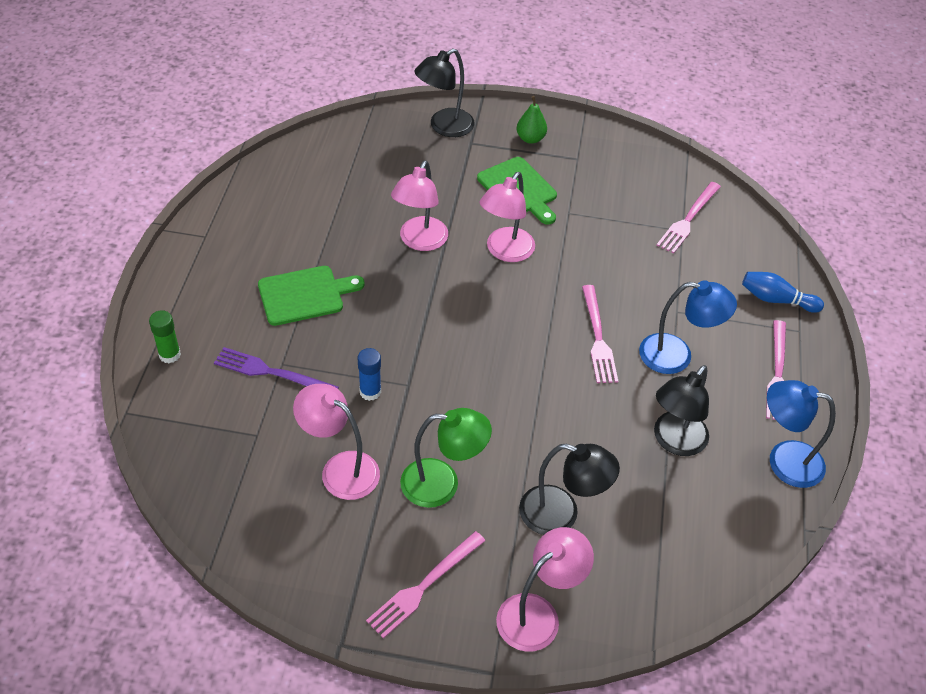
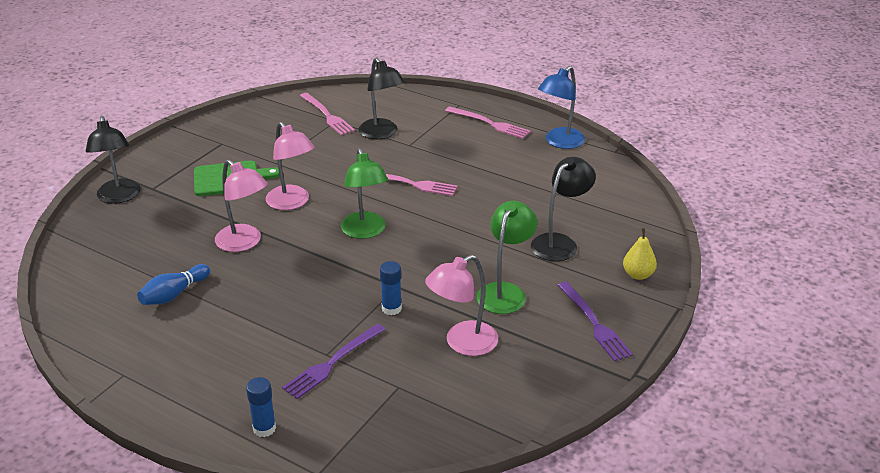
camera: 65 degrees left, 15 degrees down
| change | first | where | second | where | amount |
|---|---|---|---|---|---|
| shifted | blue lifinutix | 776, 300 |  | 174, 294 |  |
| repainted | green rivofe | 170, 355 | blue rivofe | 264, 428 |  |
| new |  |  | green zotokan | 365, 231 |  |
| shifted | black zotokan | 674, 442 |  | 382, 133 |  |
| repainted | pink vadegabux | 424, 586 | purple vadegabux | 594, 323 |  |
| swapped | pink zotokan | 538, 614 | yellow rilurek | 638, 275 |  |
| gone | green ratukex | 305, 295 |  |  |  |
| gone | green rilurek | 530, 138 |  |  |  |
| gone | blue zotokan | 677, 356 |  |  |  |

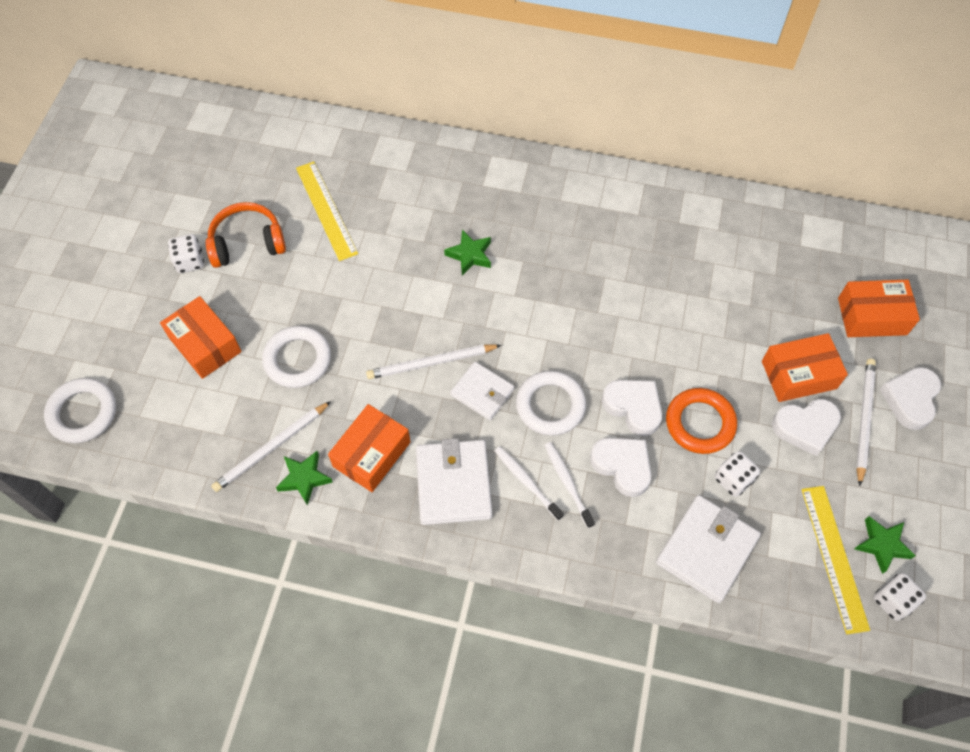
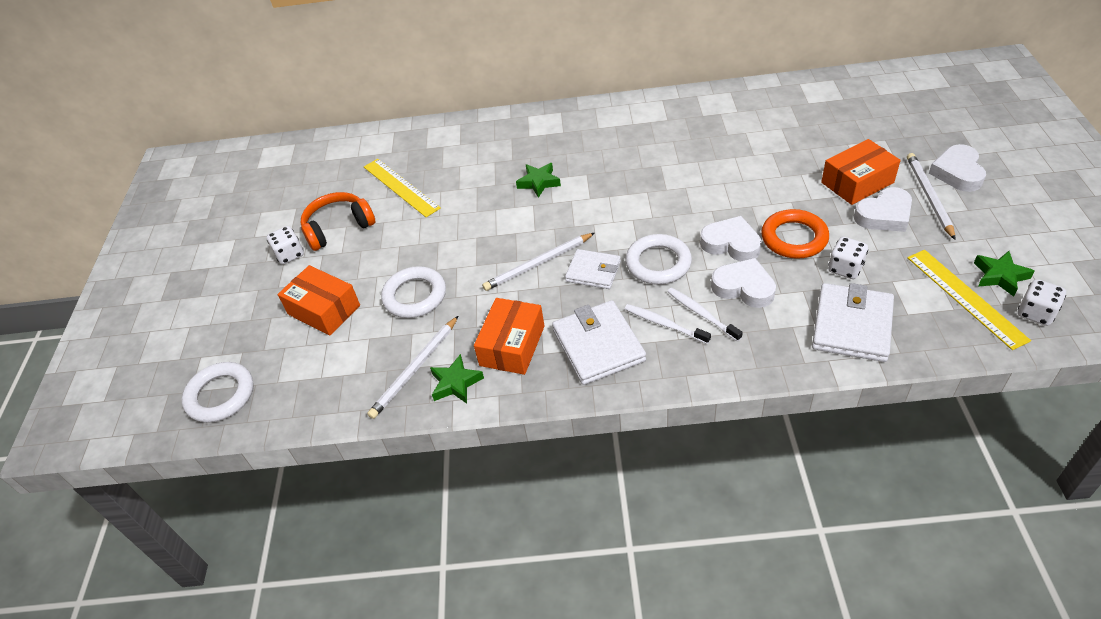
camera: 10 degrees left, 15 degrees down
| change | first | where | second | where | amount |
|---|---|---|---|---|---|
| gone | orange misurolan | 872, 316 |  |  |  |

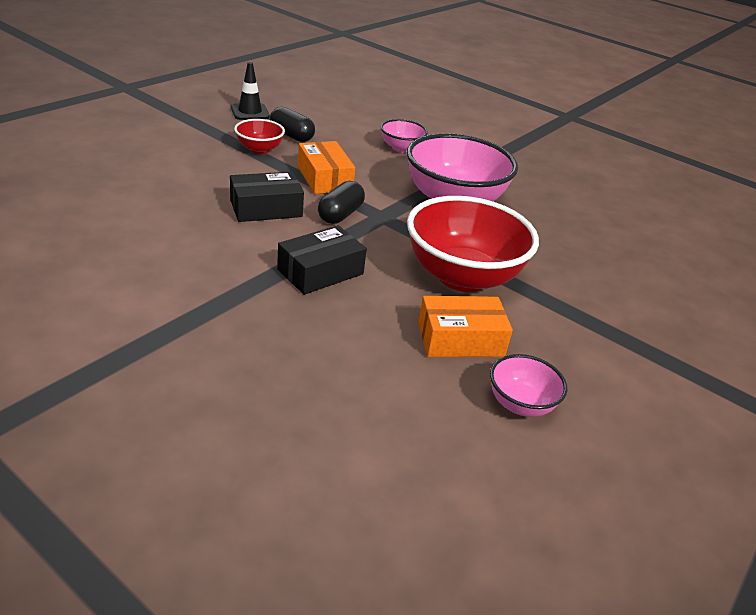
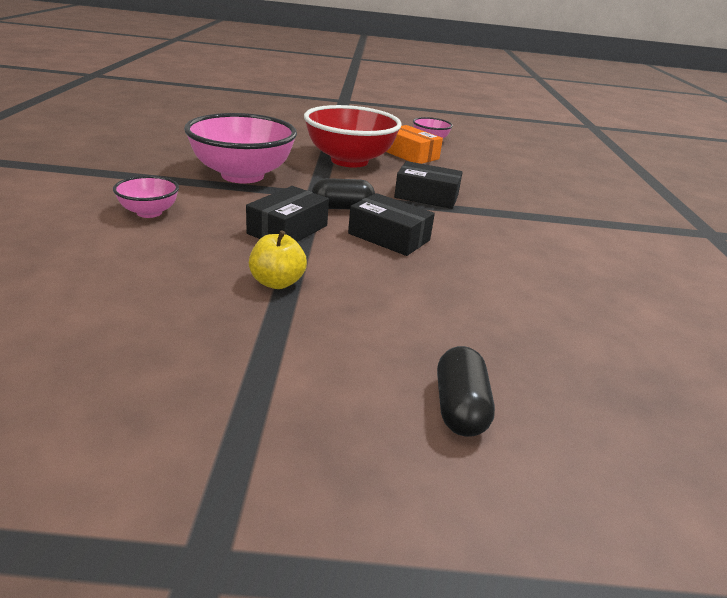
camera: 125 degrees left, 5 degrees down
| change | first | where | second | where | amount |
|---|---|---|---|---|---|
| repainted | orange misurolan | 324, 178 | black misurolan | 288, 229 |  |
| swapped | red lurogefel | 259, 149 | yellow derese | 277, 282 |  |
| shifted | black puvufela | 291, 136 |  | 459, 408 |  |
| gone | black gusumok | 250, 112 |  |  |  |

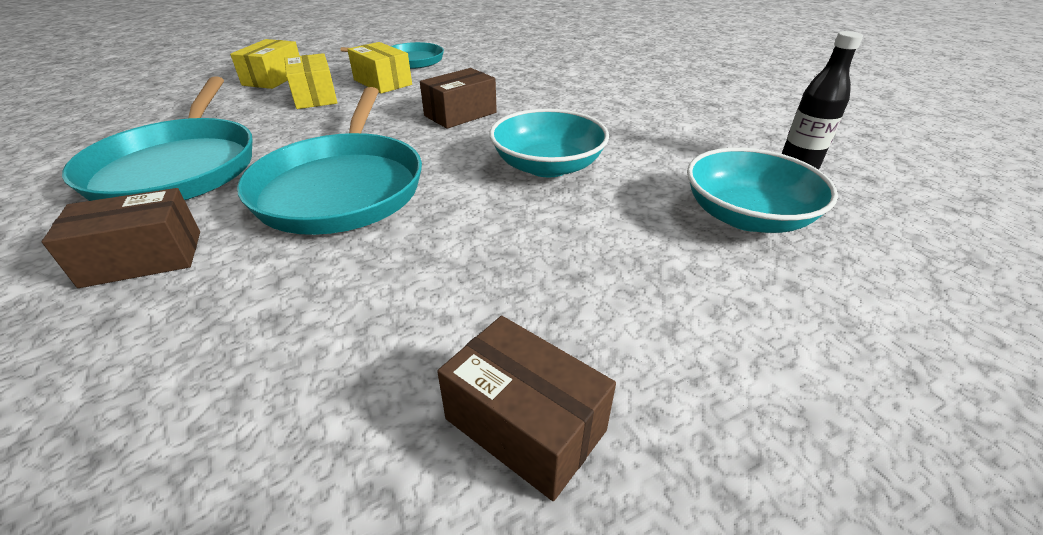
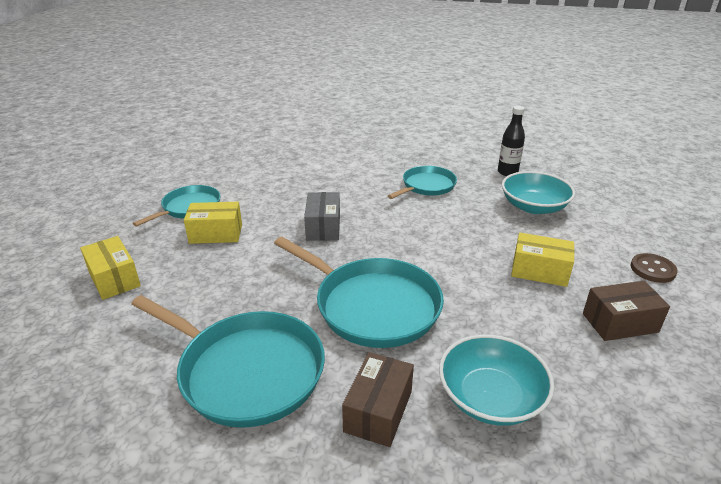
camera: 50 degrees left, 5 degrees down
| change | first | where | second | where | amount |
|---|---|---|---|---|---|
| repainted | brown misurolan | 460, 114 | grey misurolan | 323, 227 |  |
| new |  |  | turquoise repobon | 426, 186 |  |
| shifted | turquoise lurogefel | 547, 166 |  | 490, 397 |  |
| shifted | yellow misurolan | 315, 96 |  | 539, 271 |  |
| new |  |  | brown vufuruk | 652, 269 |  |

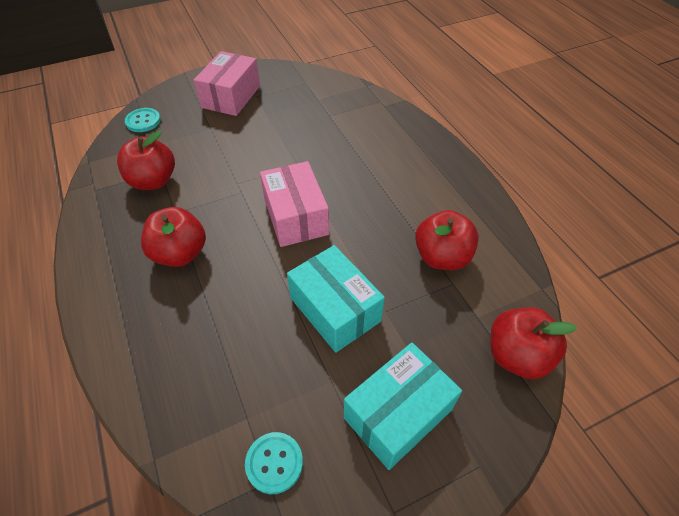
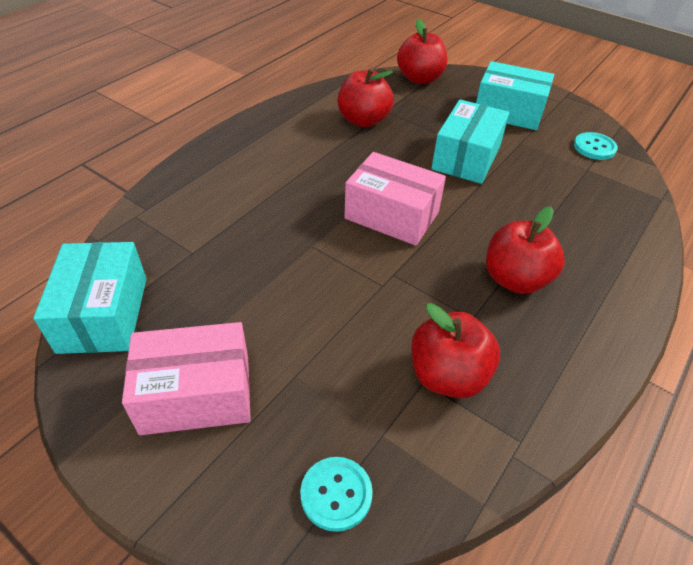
camera: 120 degrees left, 5 degrees down
| change | first | where | second | where | amount |
|---|---|---|---|---|---|
| new |  |  | turquoise misurolan | 103, 314 |  |
| rotated | pink misurolan | 296, 216 |  | 392, 215 | 75 degrees clockwise |

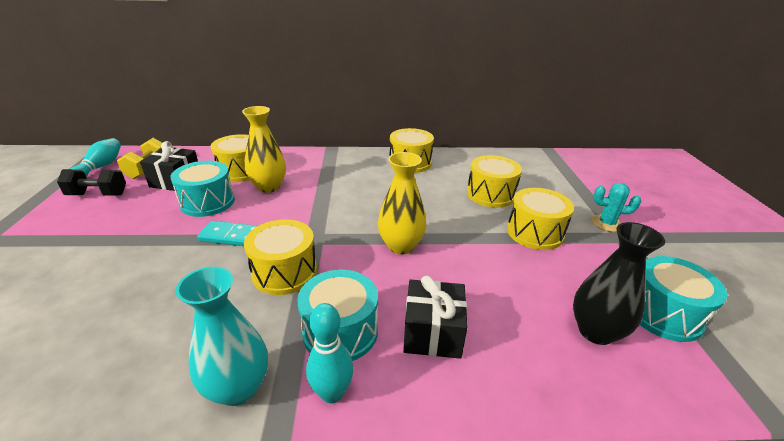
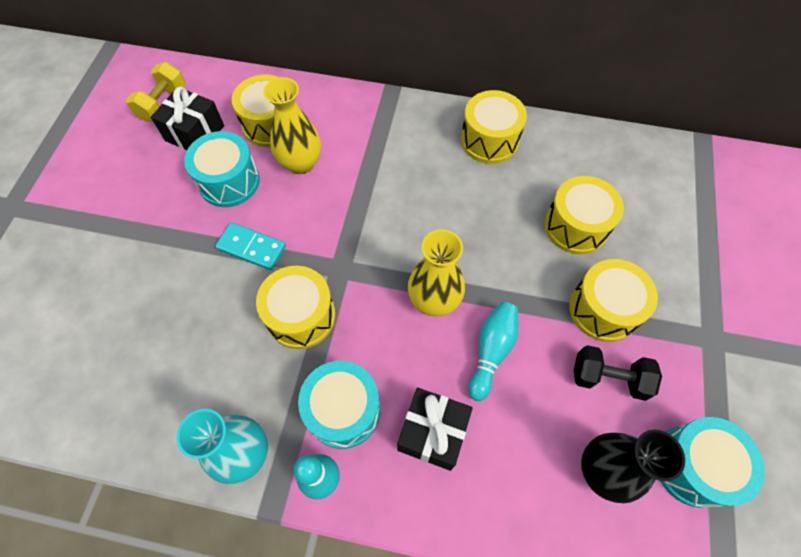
camera: 15 degrees right, 30 degrees up
| change | first | where | second | where | amount |
|---|---|---|---|---|---|
| shifted | turquoise lifinutix | 100, 167 |  | 491, 351 |  |
| shifted | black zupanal | 98, 195 |  | 608, 378 |  |
| gone | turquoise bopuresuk | 607, 223 |  |  |  |

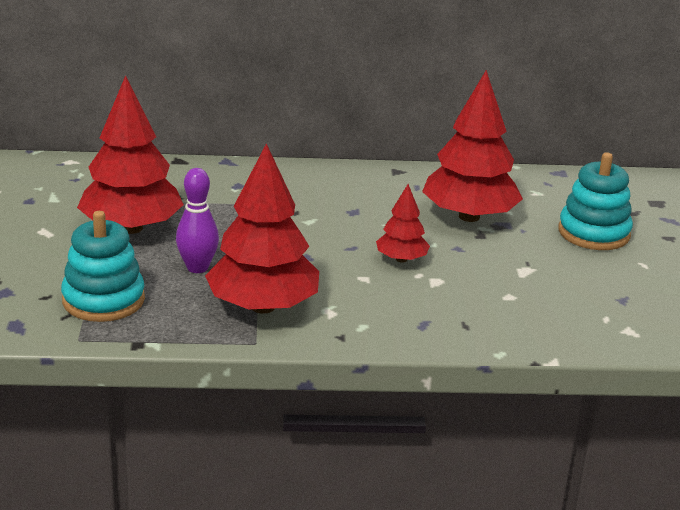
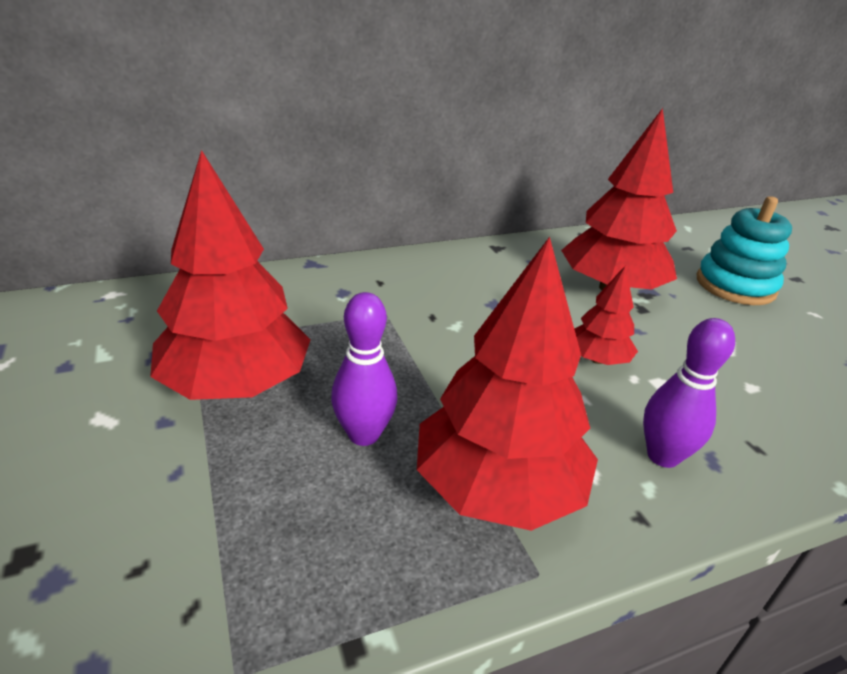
camera: 20 degrees left, 5 degrees up
| change | first | where | second | where | amount |
|---|---|---|---|---|---|
| new |  |  | purple lifinutix | 662, 456 |  |
| gone | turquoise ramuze | 103, 300 |  |  |  |

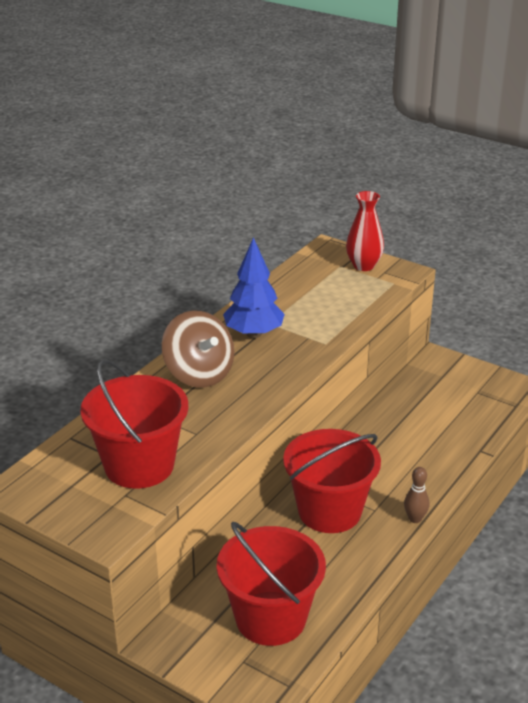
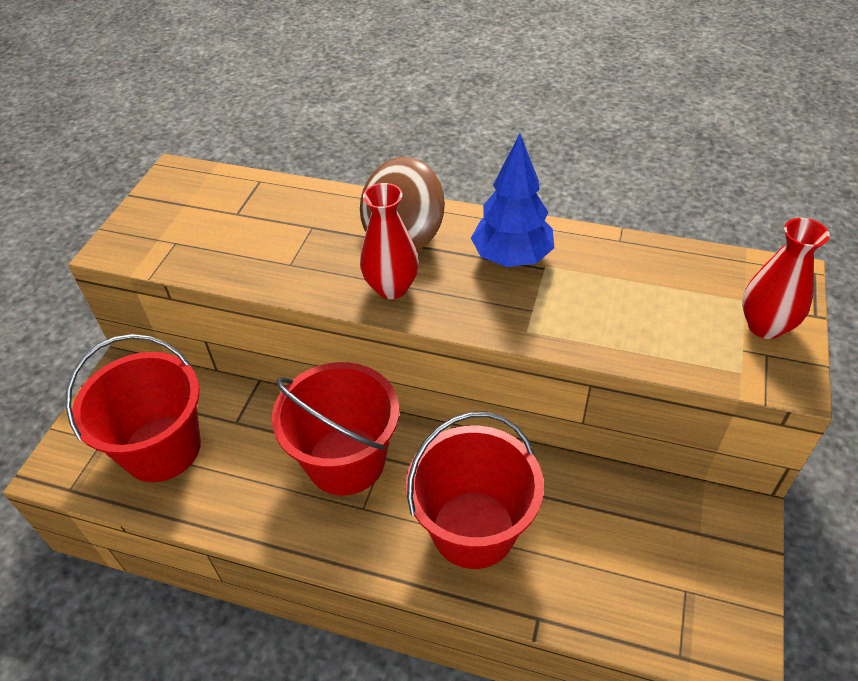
camera: 75 degrees right, 15 degrees up
| change | first | where | second | where | amount |
|---|---|---|---|---|---|
| new |  |  | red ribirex | 391, 288 |  |
| shifted | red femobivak | 139, 465 |  | 473, 529 |  |
| gone | brown lifinutix | 415, 519 |  |  |  |

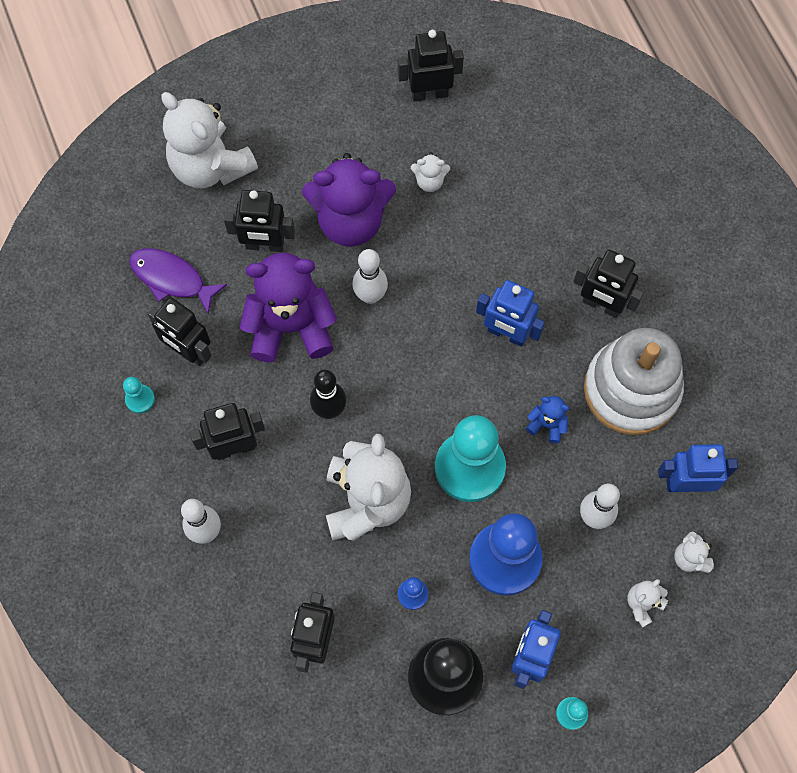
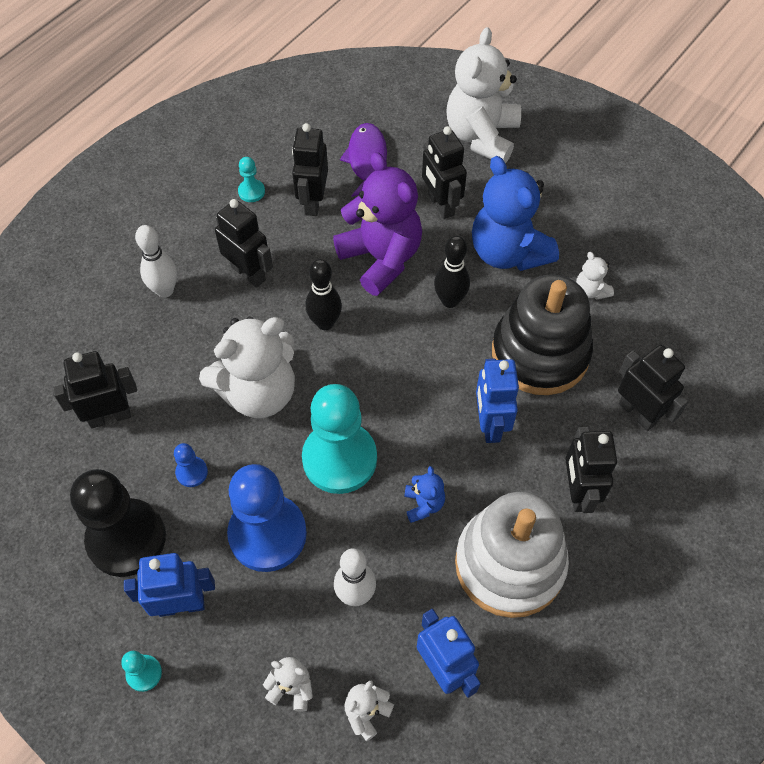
camera: 60 degrees right, 10 degrees down
| change | first | where | second | where | amount |
|---|---|---|---|---|---|
| repainted | white lifinutix | 370, 296 | black lifinutix | 450, 300 |  |
| repainted | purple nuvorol | 350, 221 | blue nuvorol | 508, 252 |  |
| new |  |  | black ramuze | 540, 353 |  |
| shifted | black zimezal | 429, 93 |  | 637, 413 |  |

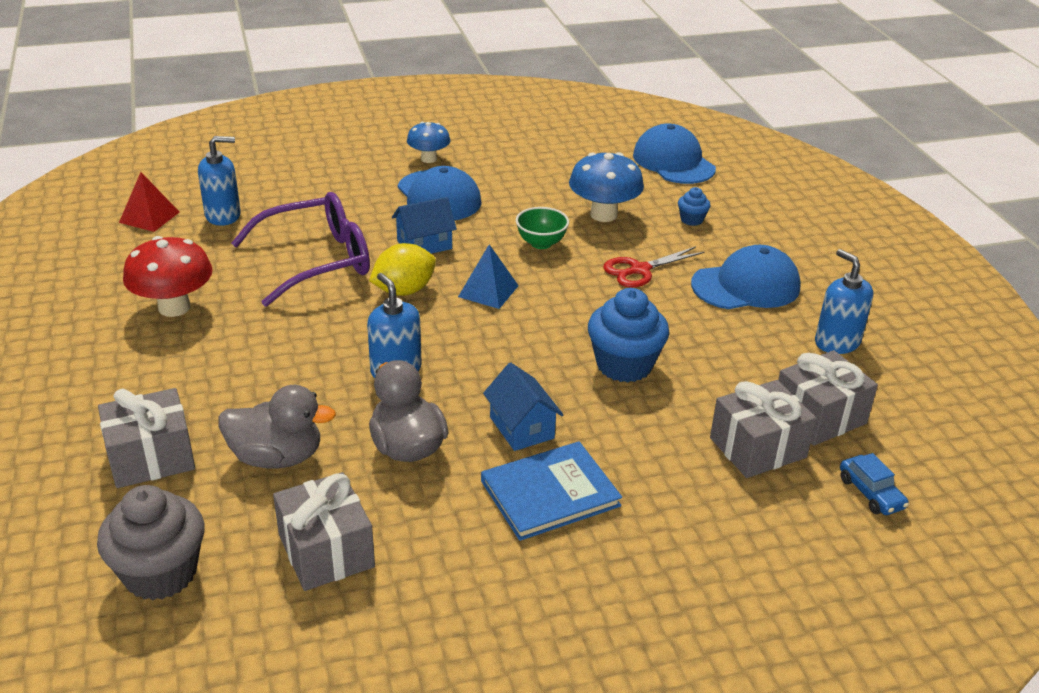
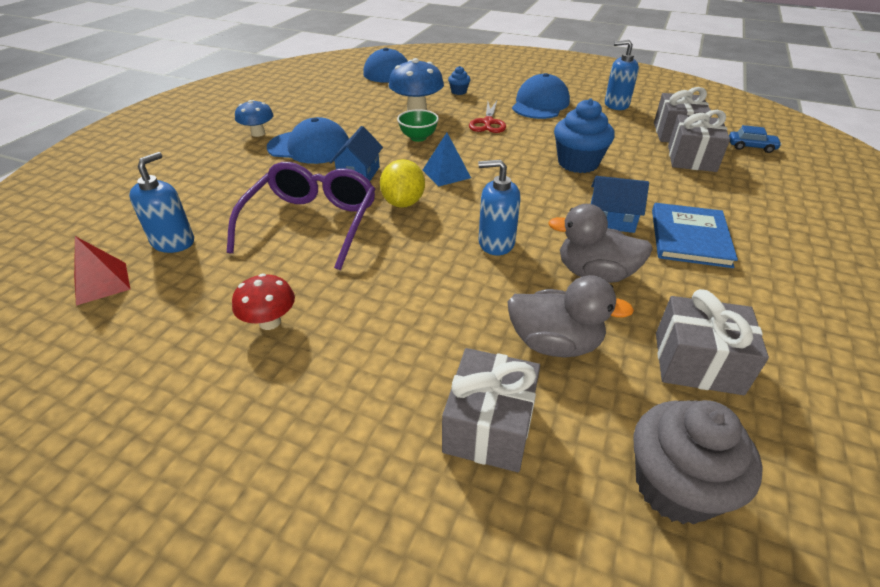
camera: 50 degrees left, 5 degrees up
| change | first | where | second | where | amount |
|---|---|---|---|---|---|
| scaled | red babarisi | 174, 307 |  | 270, 322 | x0.63 |
| rotated | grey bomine | 277, 457 |  | 554, 343 | 60 degrees clockwise |

